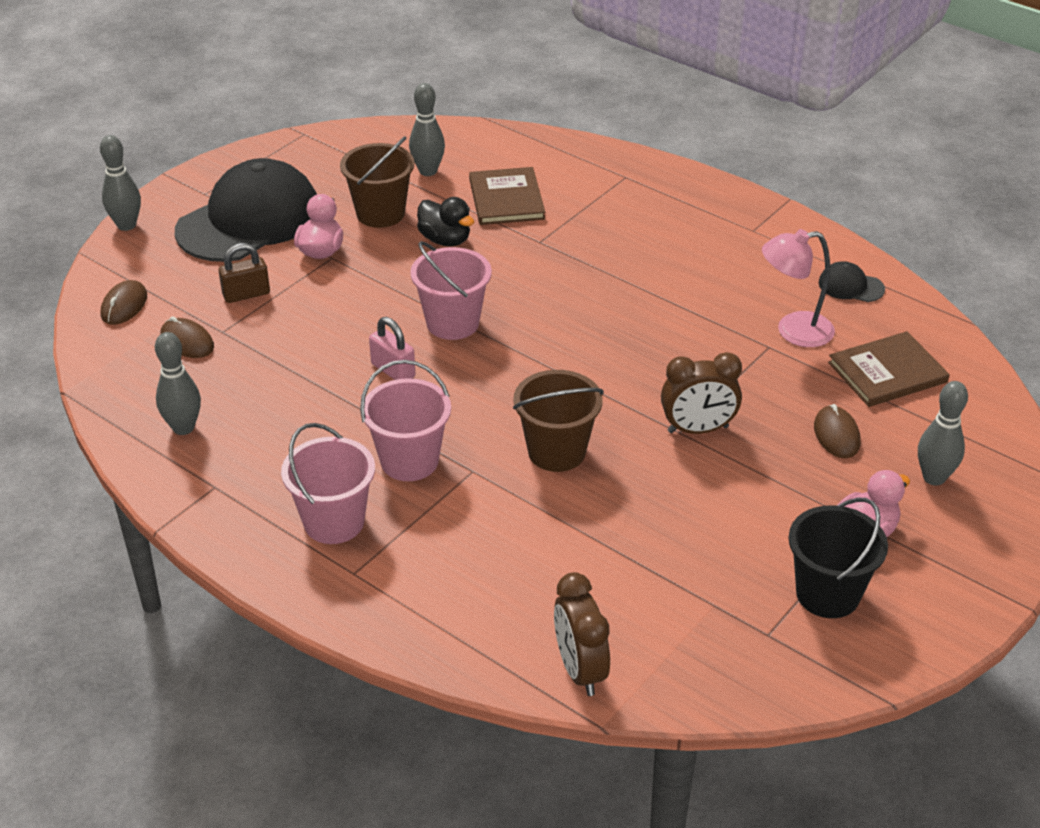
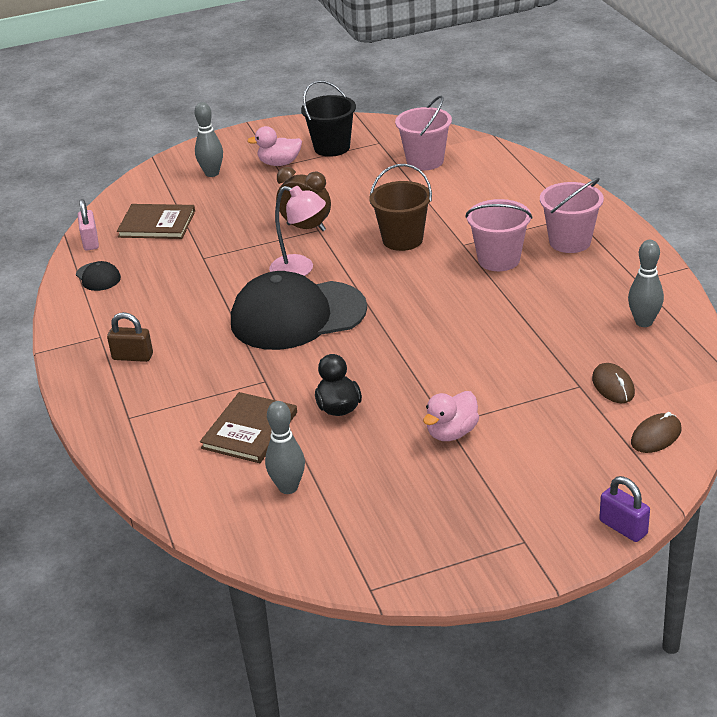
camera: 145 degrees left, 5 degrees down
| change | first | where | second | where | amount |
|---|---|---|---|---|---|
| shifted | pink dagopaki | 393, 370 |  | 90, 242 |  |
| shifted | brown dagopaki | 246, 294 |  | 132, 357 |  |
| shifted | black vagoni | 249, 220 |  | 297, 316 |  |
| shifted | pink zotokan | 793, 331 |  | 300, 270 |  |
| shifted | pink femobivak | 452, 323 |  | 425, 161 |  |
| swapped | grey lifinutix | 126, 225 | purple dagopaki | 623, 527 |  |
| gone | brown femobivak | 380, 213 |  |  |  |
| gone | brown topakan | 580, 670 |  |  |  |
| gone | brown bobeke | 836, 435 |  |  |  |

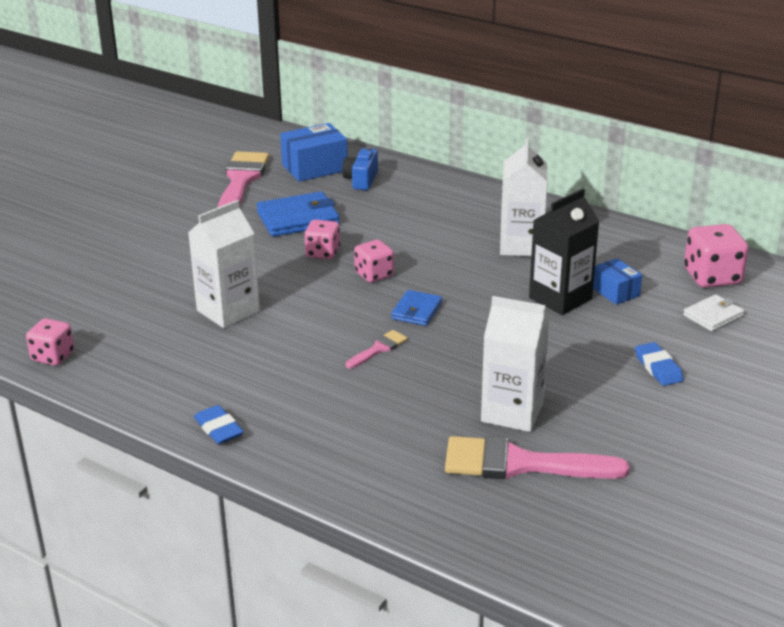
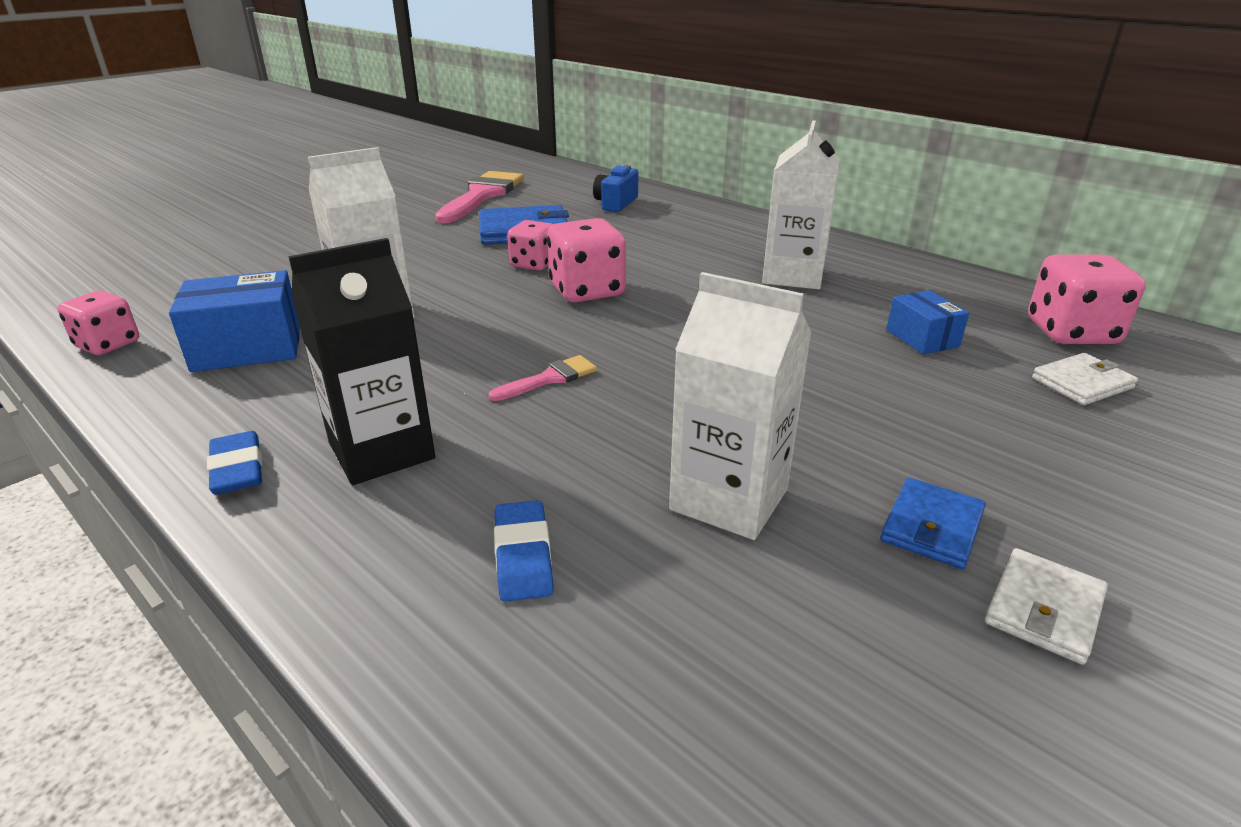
camera: 10 degrees right, 0 degrees up
| change | first | where | second | where | amount |
|---|---|---|---|---|---|
| shifted | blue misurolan | 314, 168 |  | 248, 348 |  |
| shifted | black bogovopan | 560, 298 |  | 381, 451 |  |
| shifted | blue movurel | 658, 368 |  | 523, 556 |  |
| scaled | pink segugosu | 374, 274 |  | 587, 291 | x1.53 |
| shifted | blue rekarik | 416, 311 |  | 931, 527 |  |
| new |  |  | white rekarik | 1043, 609 |  |
| gone | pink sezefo | 521, 464 |  |  |  |

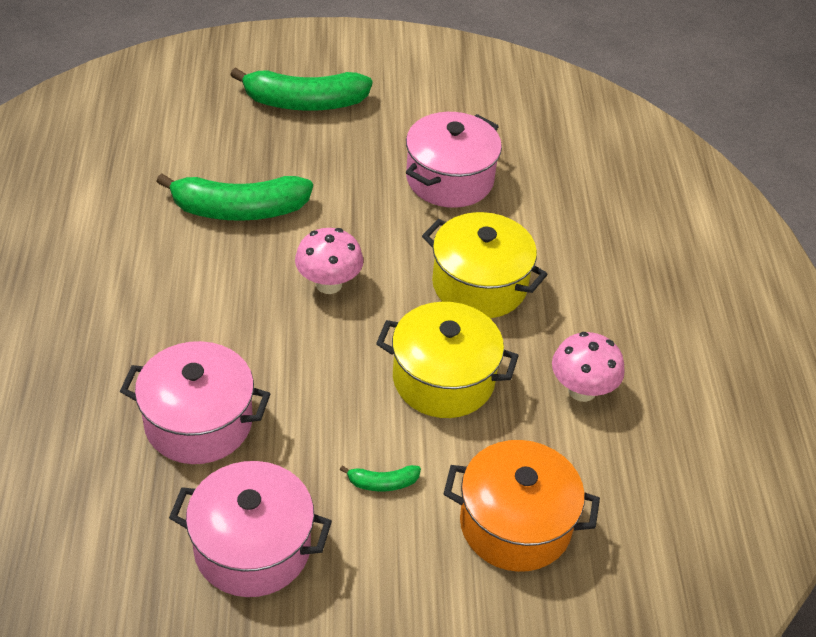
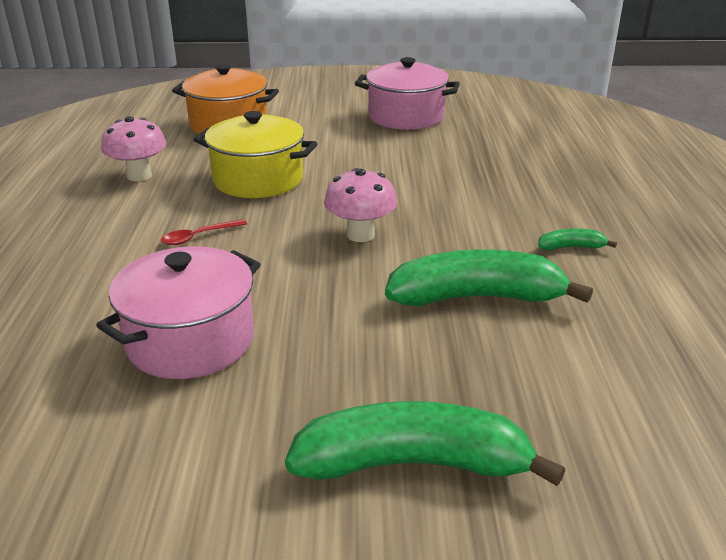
camera: 175 degrees left, 15 degrees down
| change | first | where | second | where | amount |
|---|---|---|---|---|---|
| swapped | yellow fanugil | 479, 285 | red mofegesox | 198, 237 |  |
| shifted | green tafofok | 382, 483 |  | 571, 247 |  |
| gone | pink fanugil | 198, 422 |  |  |  |

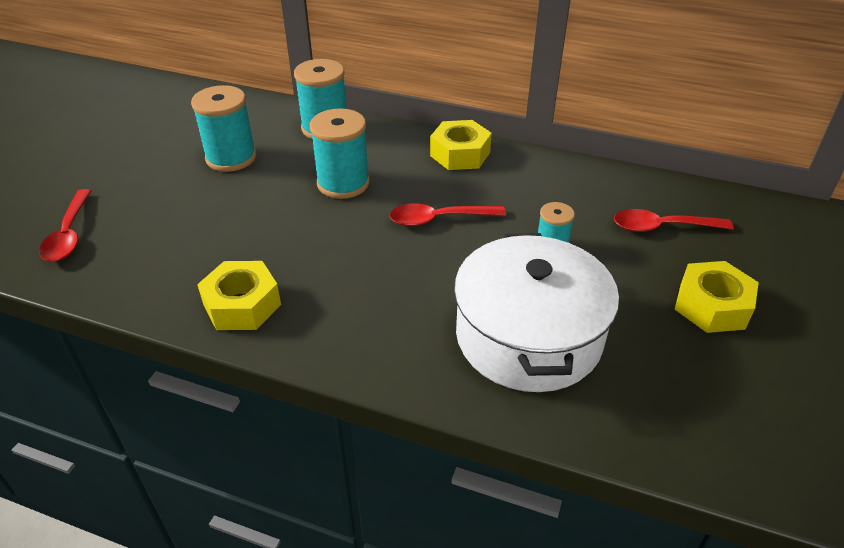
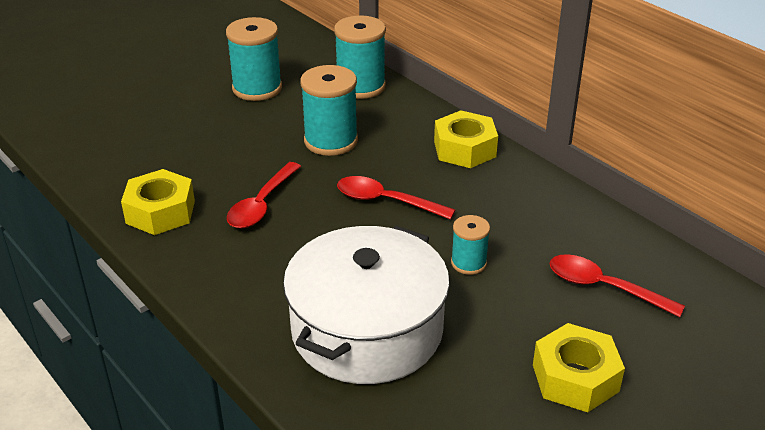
camera: 30 degrees right, 5 degrees down
| change | first | where | second | where | amount |
|---|---|---|---|---|---|
| shifted | red mofegesox | 69, 234 |  | 262, 204 |  |

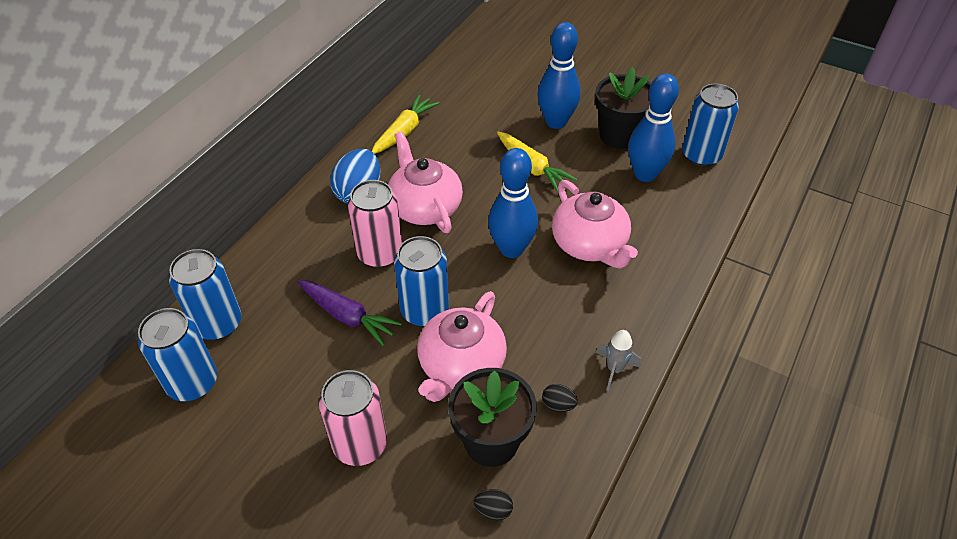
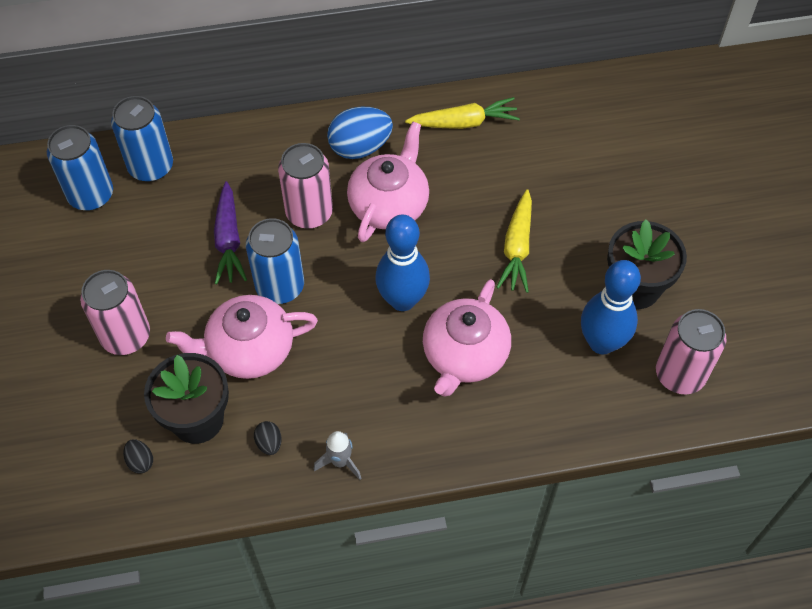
camera: 50 degrees right, 10 degrees up
| change | first | where | second | where | amount |
|---|---|---|---|---|---|
| repainted | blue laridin | 701, 155 | pink laridin | 680, 374 |  |
| gone | blue lifinutix | 556, 122 |  |  |  |

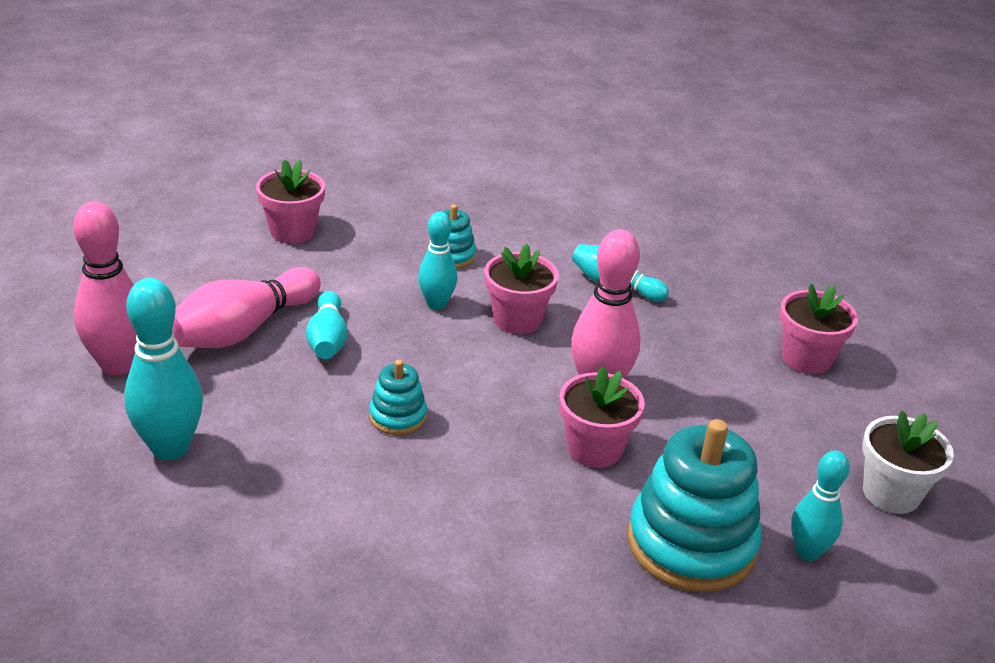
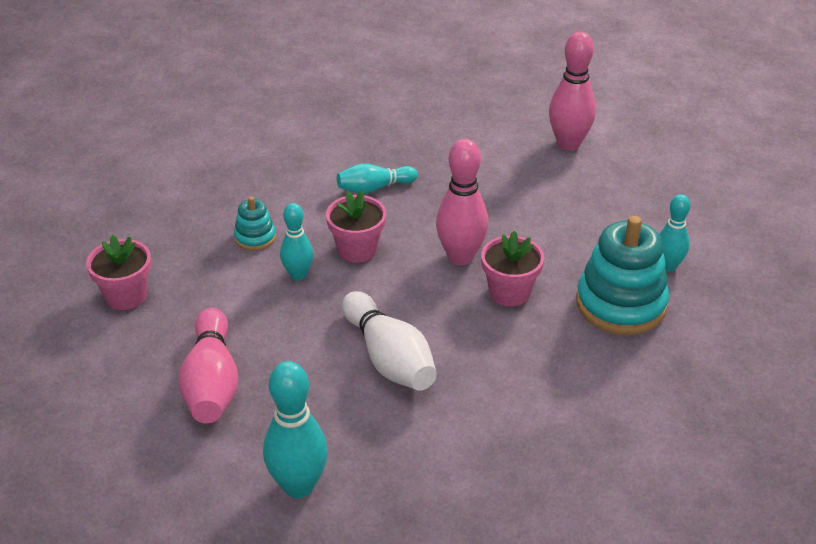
camera: 45 degrees left, 5 degrees up
| change | first | where | second | where | amount |
|---|---|---|---|---|---|
| swapped | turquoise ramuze | 398, 416 | white lifinutix | 389, 358 |  |
| shifted | pink lifinutix | 118, 365 |  | 568, 144 |  |
| gone | turquoise lifinutix | 327, 339 |  |  |  |
| gone | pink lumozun | 806, 358 |  |  |  |
| gone | white lumozun | 891, 493 |  |  |  |

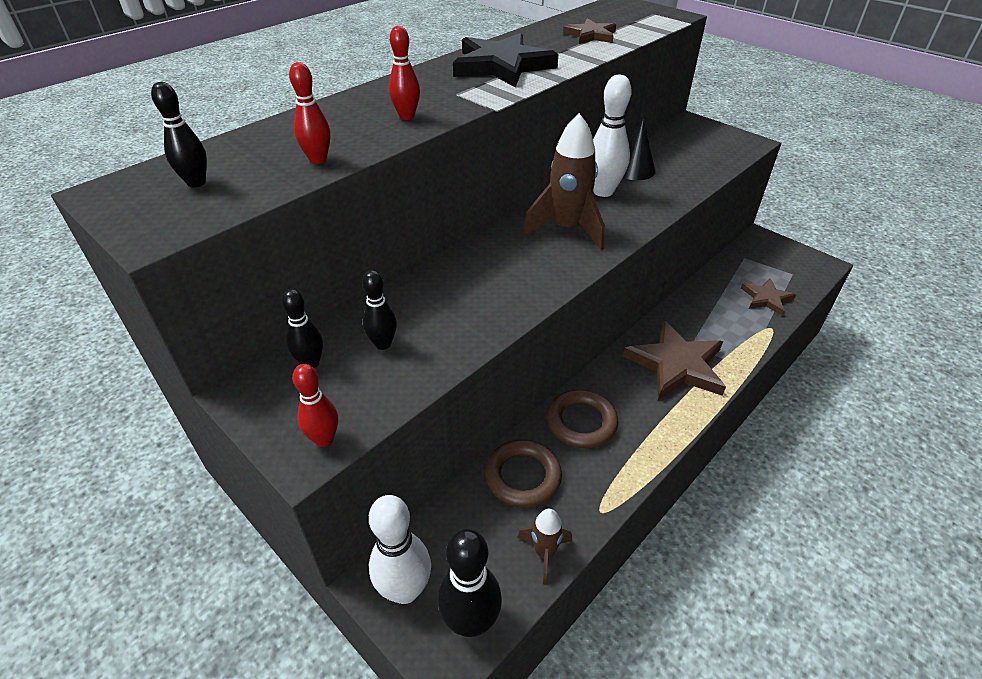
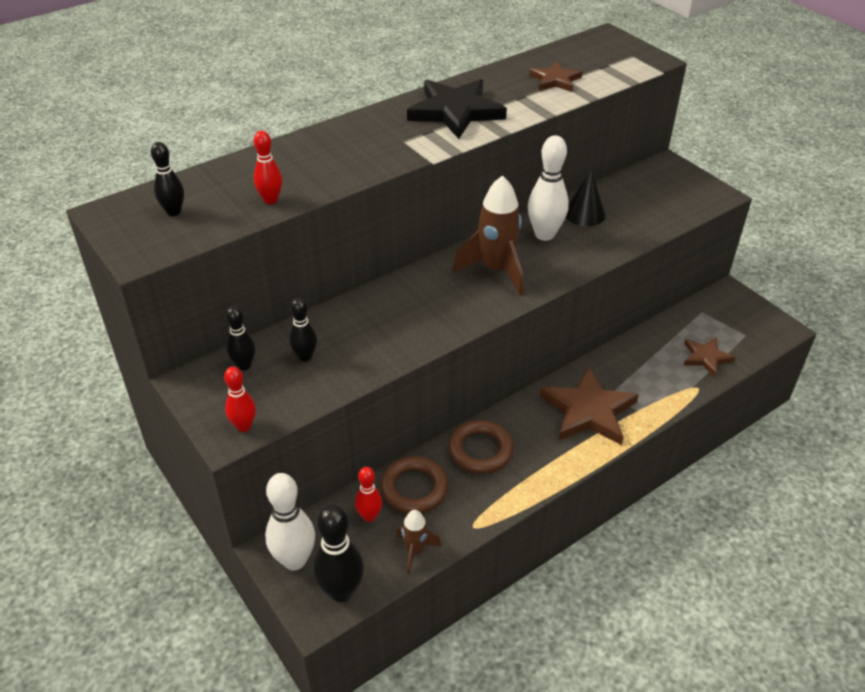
camera: 10 degrees right, 0 degrees up
| change | first | where | second | where | amount |
|---|---|---|---|---|---|
| shifted | red lifinutix | 407, 116 |  | 369, 516 |  |

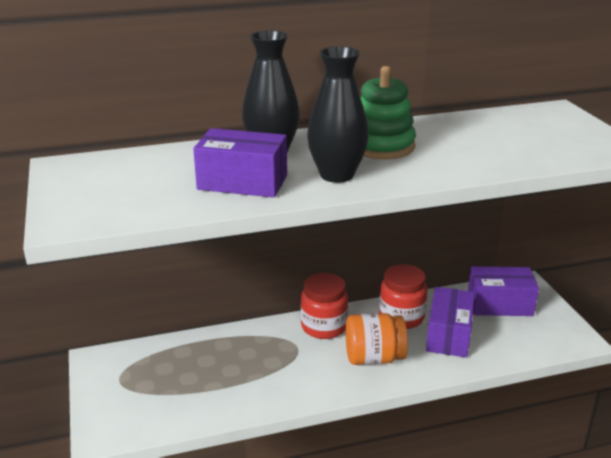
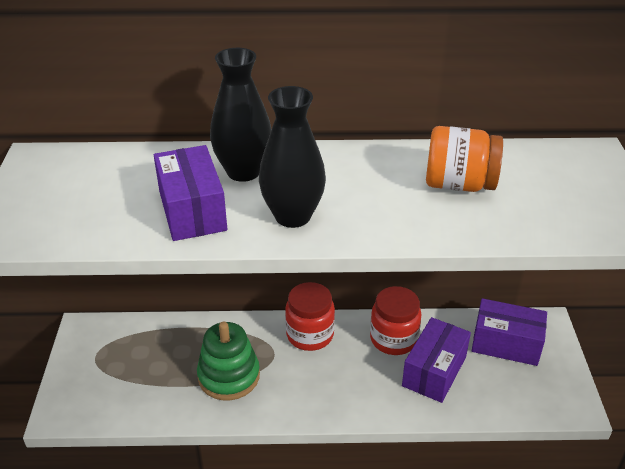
camera: 15 degrees right, 10 degrees up
| change | first | where | second | where | amount |
|---|---|---|---|---|---|
| rotated | purple misurolan | 242, 182 |  | 192, 210 | 45 degrees clockwise |
| shifted | green ramuze | 381, 146 |  | 229, 376 |  |
| shifted | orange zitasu | 374, 358 |  | 459, 184 |  |

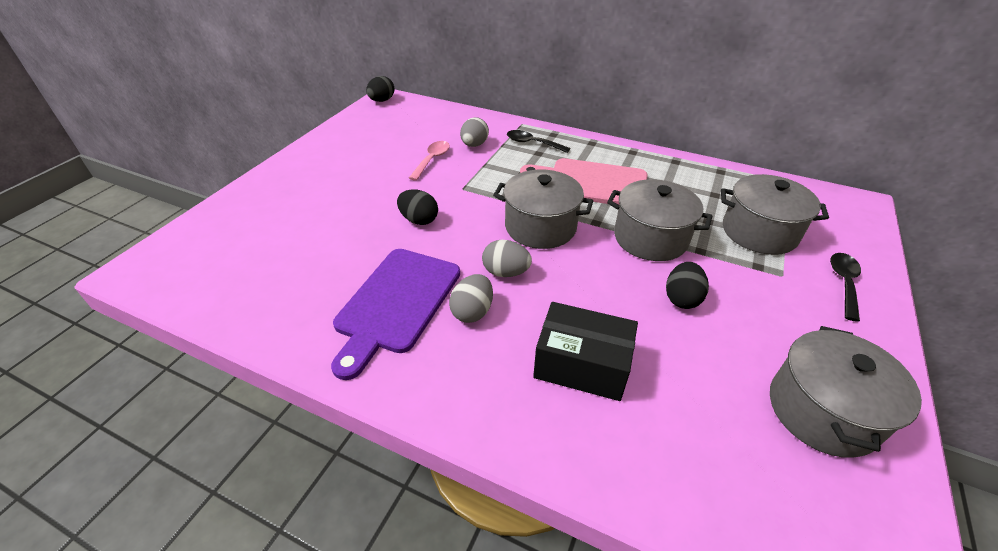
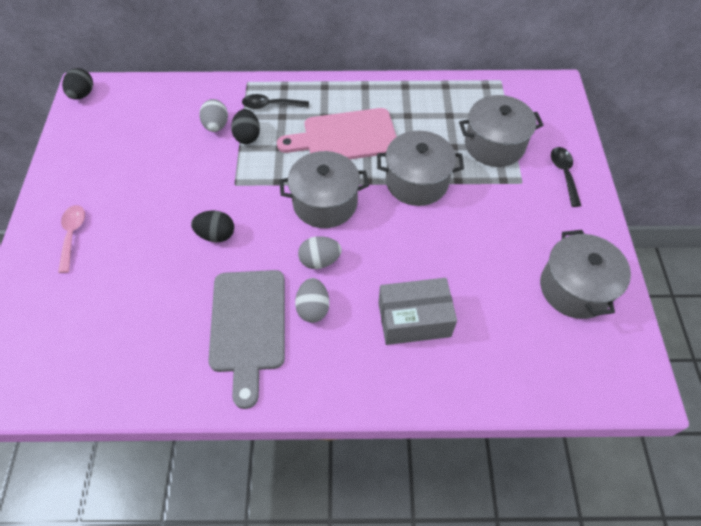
camera: 25 degrees left, 15 degrees up
| change | first | where | second | where | amount |
|---|---|---|---|---|---|
| shifted | pink mofegesox | 432, 160 |  | 72, 235 |  |
| repainted | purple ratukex | 396, 303 | grey ratukex | 248, 326 |  |
| shifted | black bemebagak | 682, 298 |  | 247, 136 |  |
| repainted | black misurolan | 582, 365 | grey misurolan | 414, 319 |  |

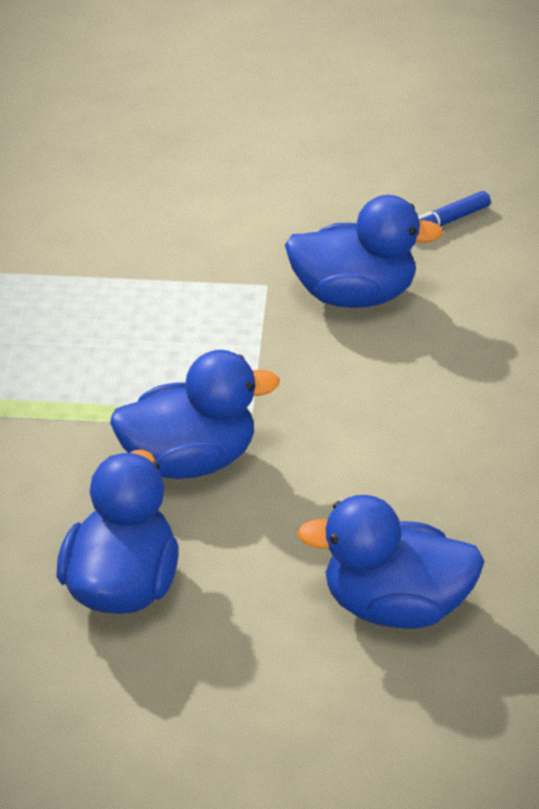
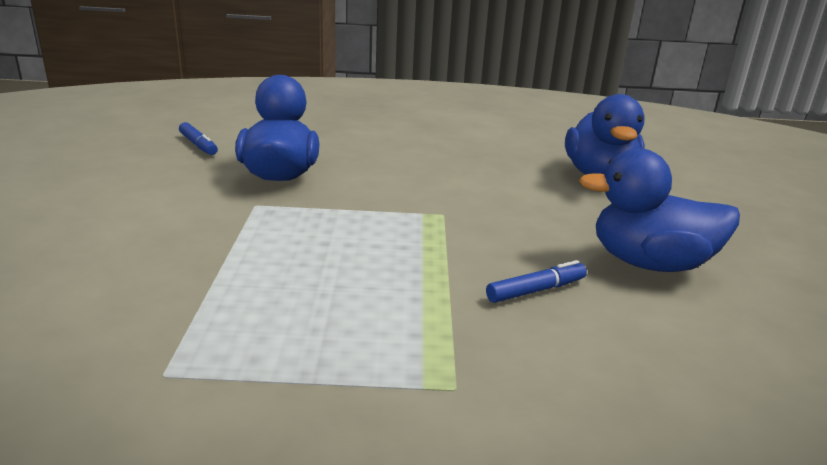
camera: 95 degrees left, 15 degrees down
| change | first | where | second | where | amount |
|---|---|---|---|---|---|
| new |  |  | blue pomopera | 536, 290 |  |
| gone | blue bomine | 189, 460 |  |  |  |

